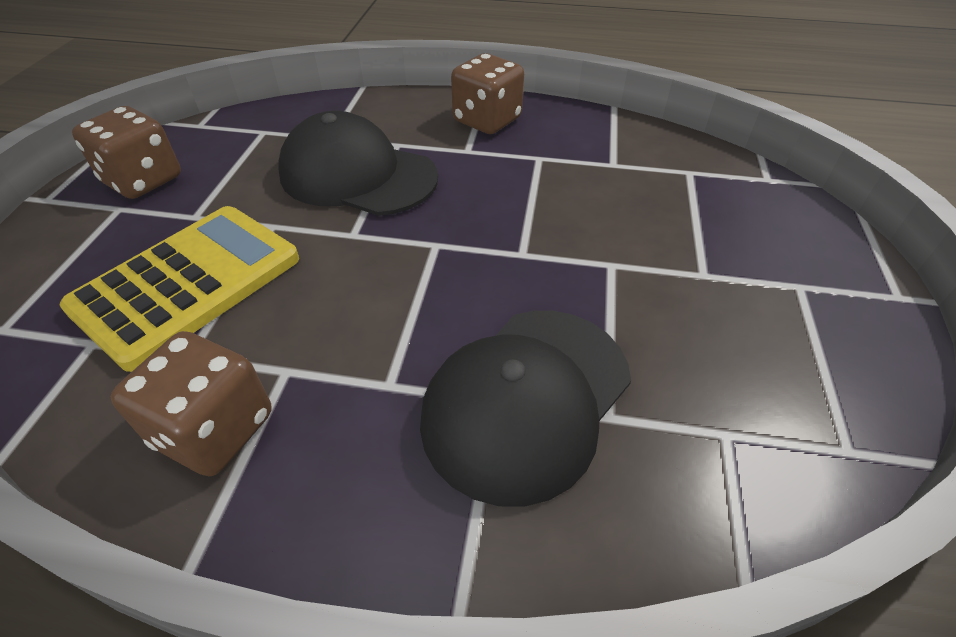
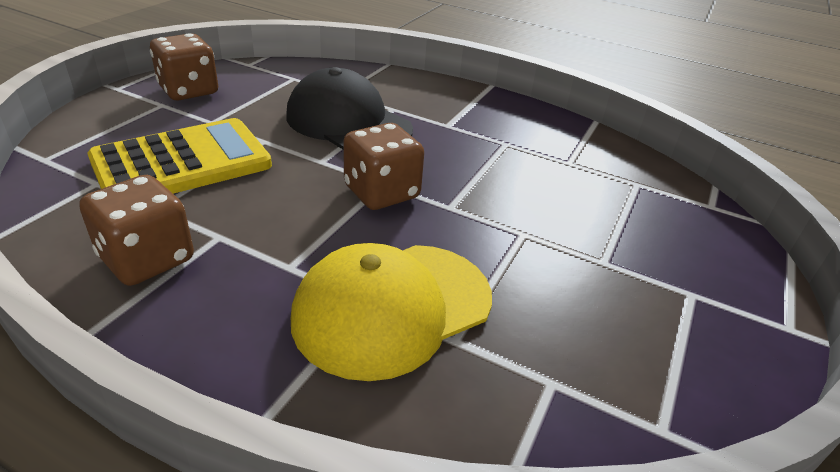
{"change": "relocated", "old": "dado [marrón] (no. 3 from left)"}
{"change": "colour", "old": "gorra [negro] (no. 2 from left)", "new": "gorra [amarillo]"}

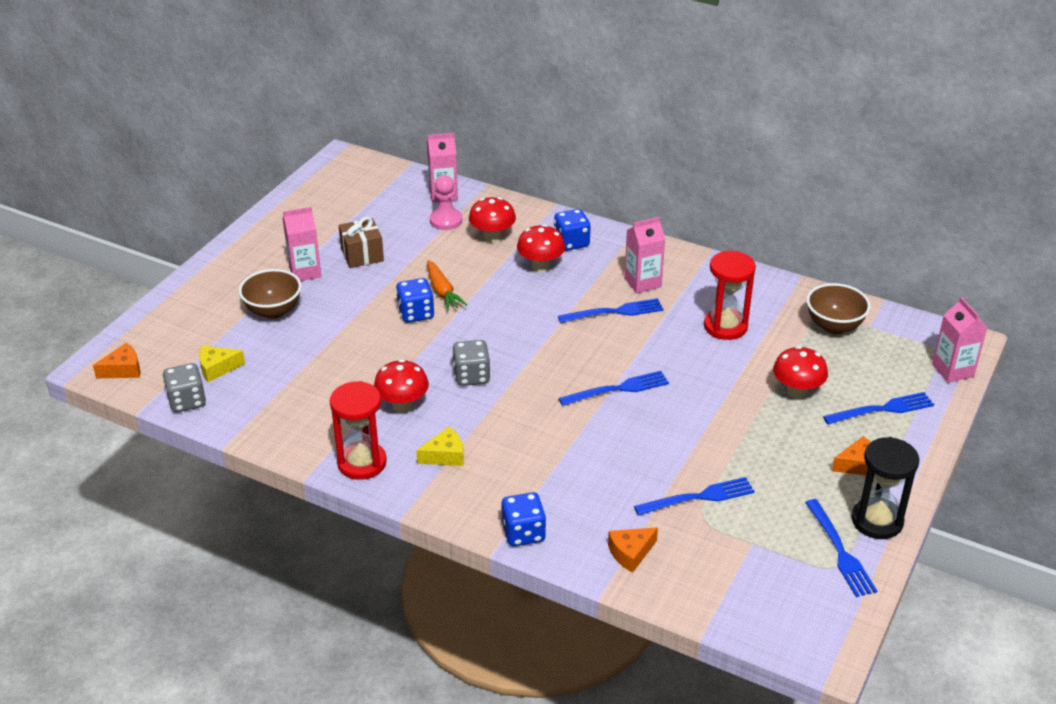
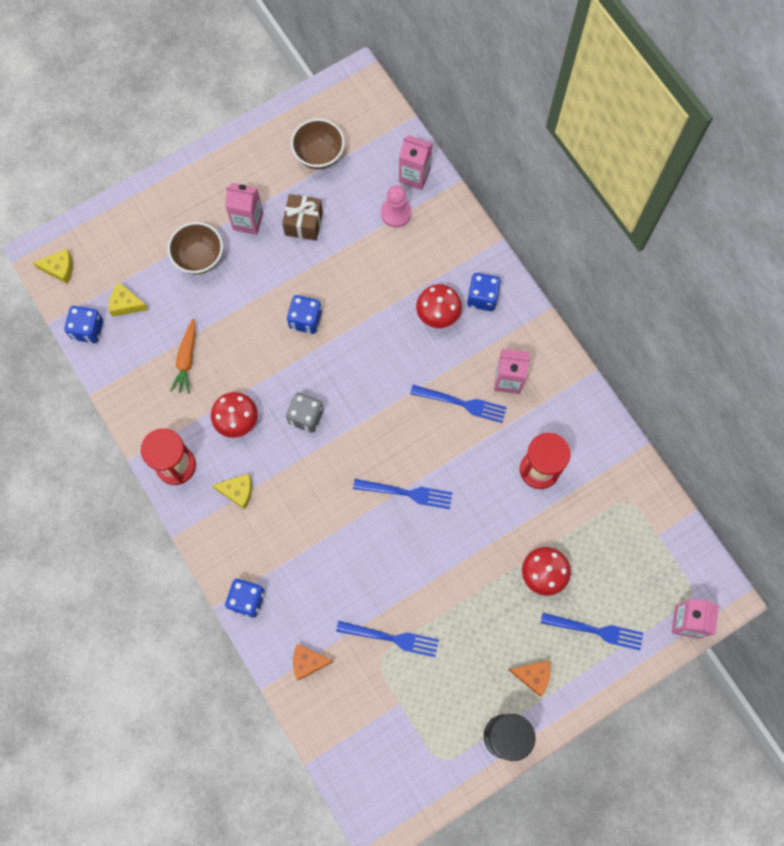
{"change": "missing", "old": "seta [rojo] (no. 2 from left)"}
{"change": "missing", "old": "tenedor [azul] (no. 4 from left)"}
{"change": "relocated", "old": "zanahoria [naranja]"}
{"change": "relocated", "old": "cuenco [marrón] (no. 2 from left)"}
{"change": "colour", "old": "queso [naranja] (no. 1 from left)", "new": "queso [amarillo] (no. 1 from left)"}
{"change": "colour", "old": "dado [gris] (no. 1 from left)", "new": "dado [azul] (no. 1 from left)"}

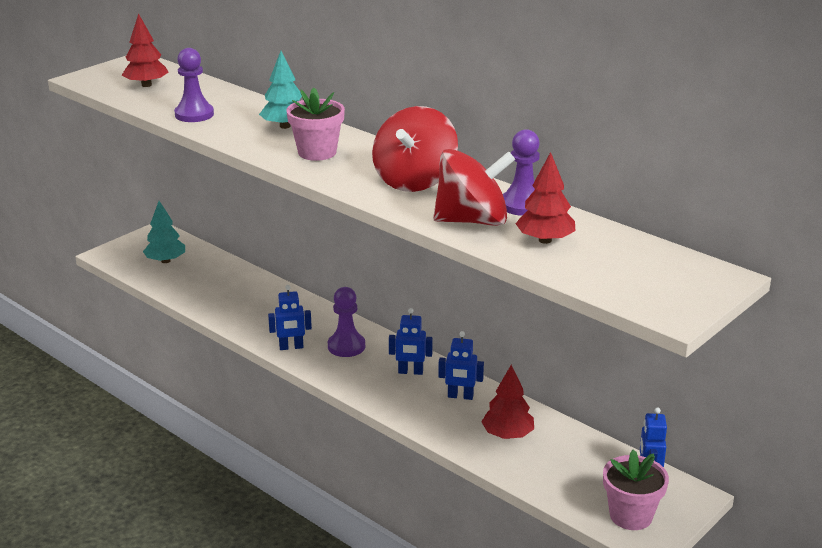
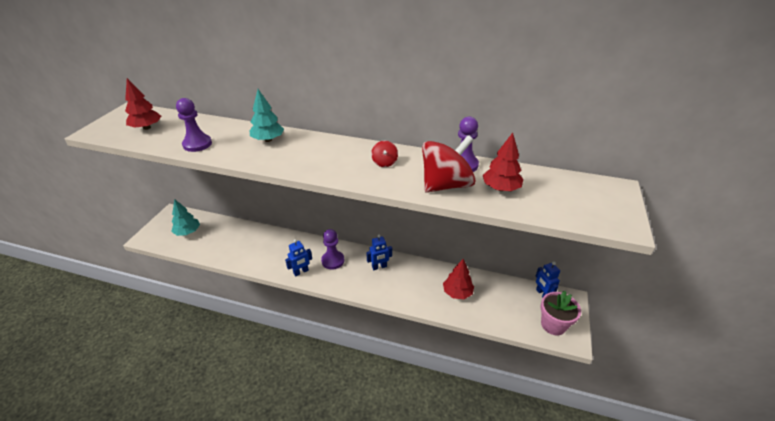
{"change": "missing", "old": "maceta [rosa] (no. 1 from left)"}
{"change": "missing", "old": "robot [azul] (no. 3 from left)"}
{"change": "size", "old": "peonza [rojo] (no. 1 from left)", "factor": 0.45}

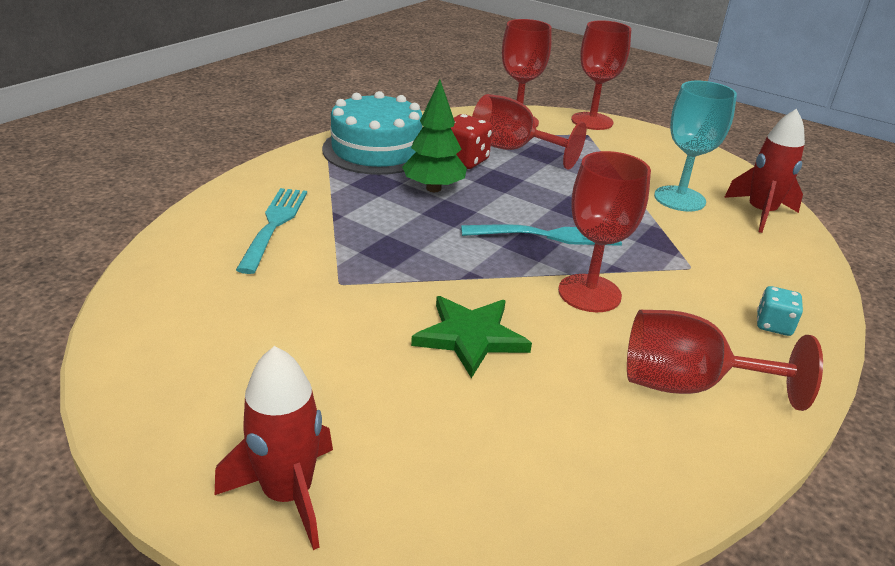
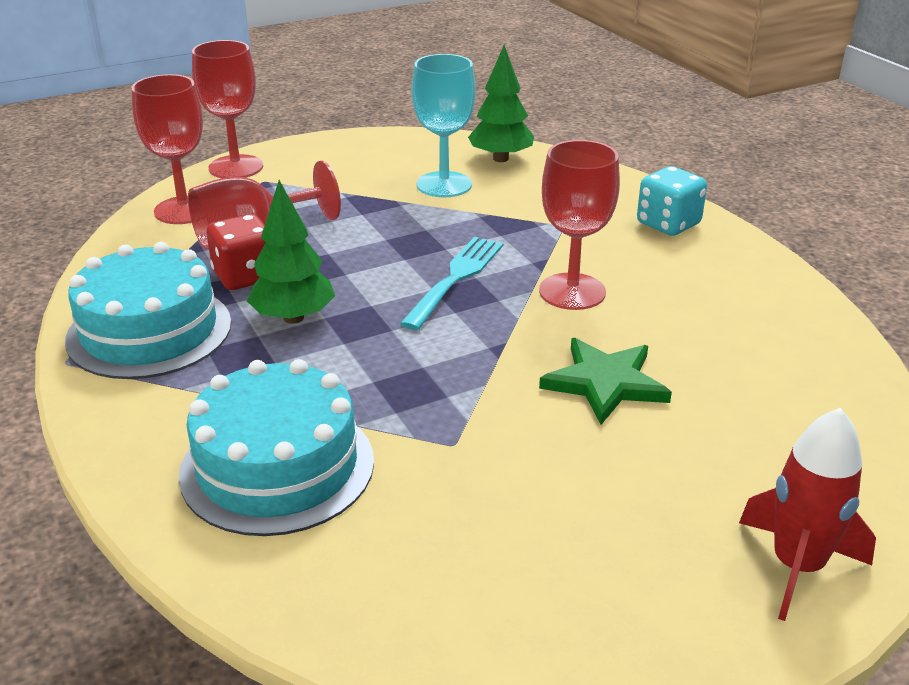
{"change": "missing", "old": "copa [rojo] (no. 5 from left)"}
{"change": "exchanged", "old": "tenedor [turquesa] (no. 1 from left)", "new": "tarta [turquesa] (no. 2 from left)"}
{"change": "exchanged", "old": "cohete [rojo] (no. 2 from left)", "new": "árbol [verde] (no. 2 from left)"}
{"change": "size", "old": "dado [turquesa]", "factor": 1.57}

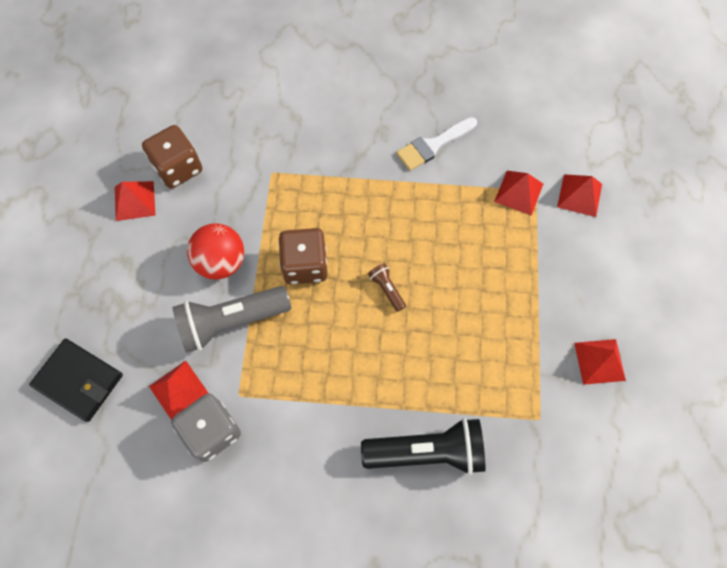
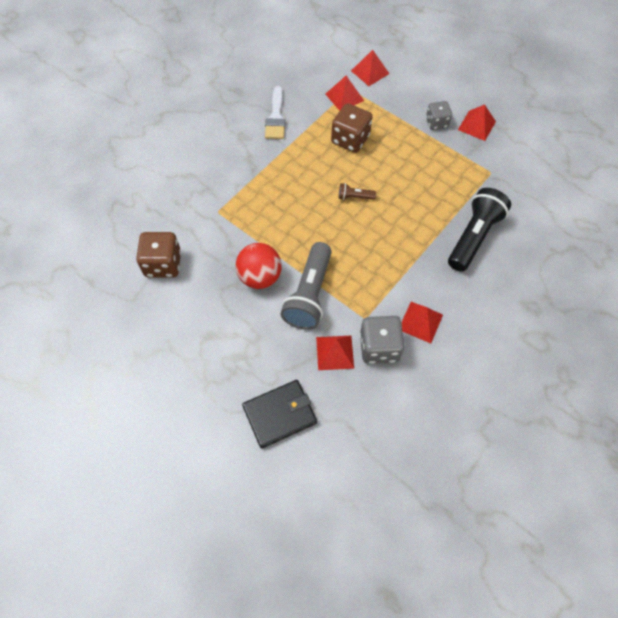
{"change": "appeared", "new": "dado [gris] (no. 2 from left)"}
{"change": "relocated", "old": "pirámide [rojo] (no. 1 from left in the first image)", "new": "pirámide [rojo] (no. 4 from left)"}
{"change": "relocated", "old": "dado [marrón] (no. 2 from left)"}

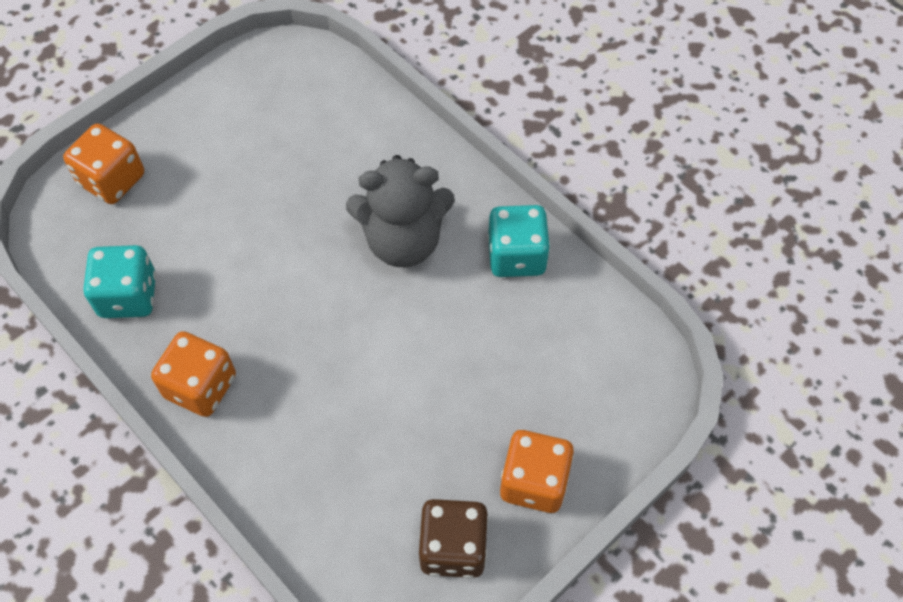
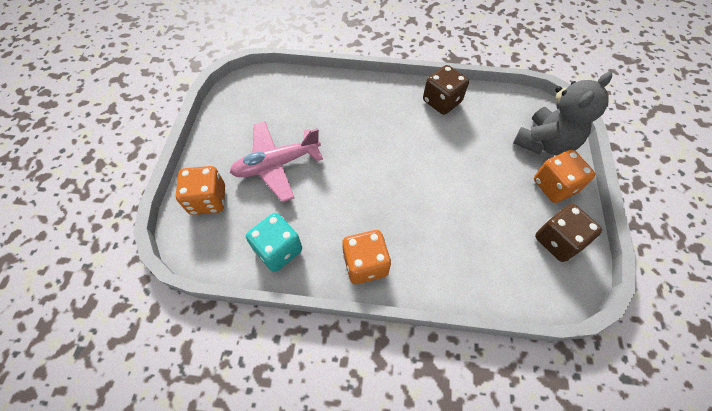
{"change": "appeared", "new": "avión [rosa]"}
{"change": "relocated", "old": "osito [gris]"}
{"change": "colour", "old": "dado [turquesa] (no. 2 from left)", "new": "dado [marrón] (no. 1 from left)"}

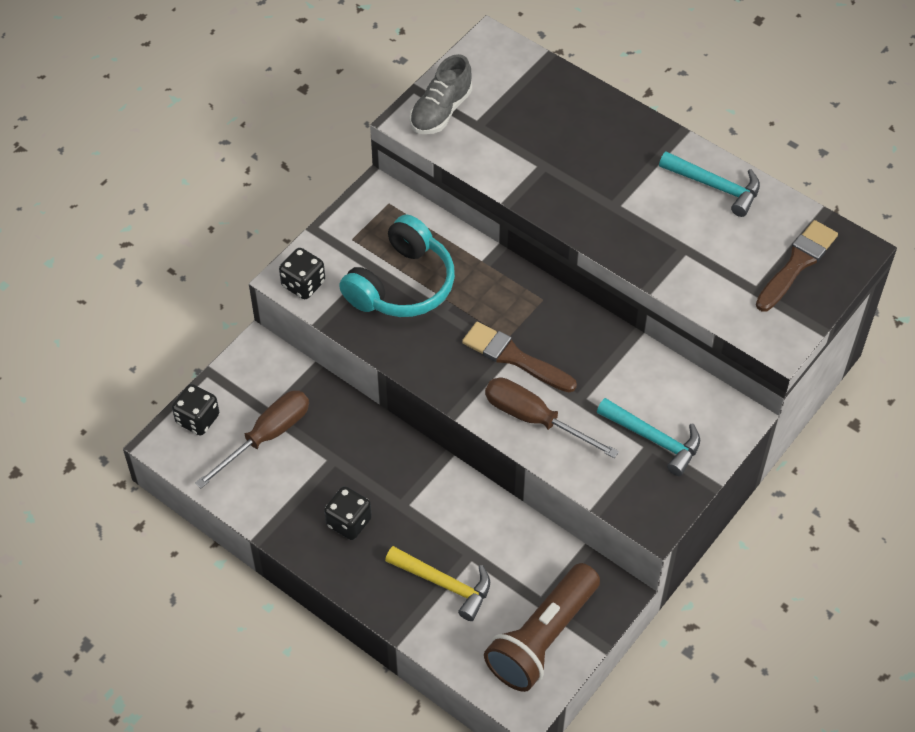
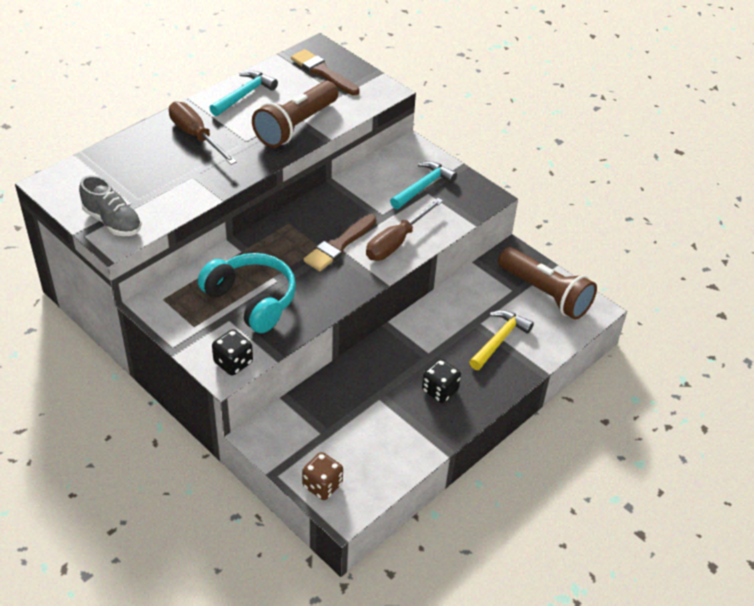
{"change": "appeared", "new": "lámpara de mano [marrón] (no. 1 from left)"}
{"change": "relocated", "old": "destornillador [marrón] (no. 1 from left)"}
{"change": "colour", "old": "dado [negro] (no. 1 from left)", "new": "dado [marrón]"}

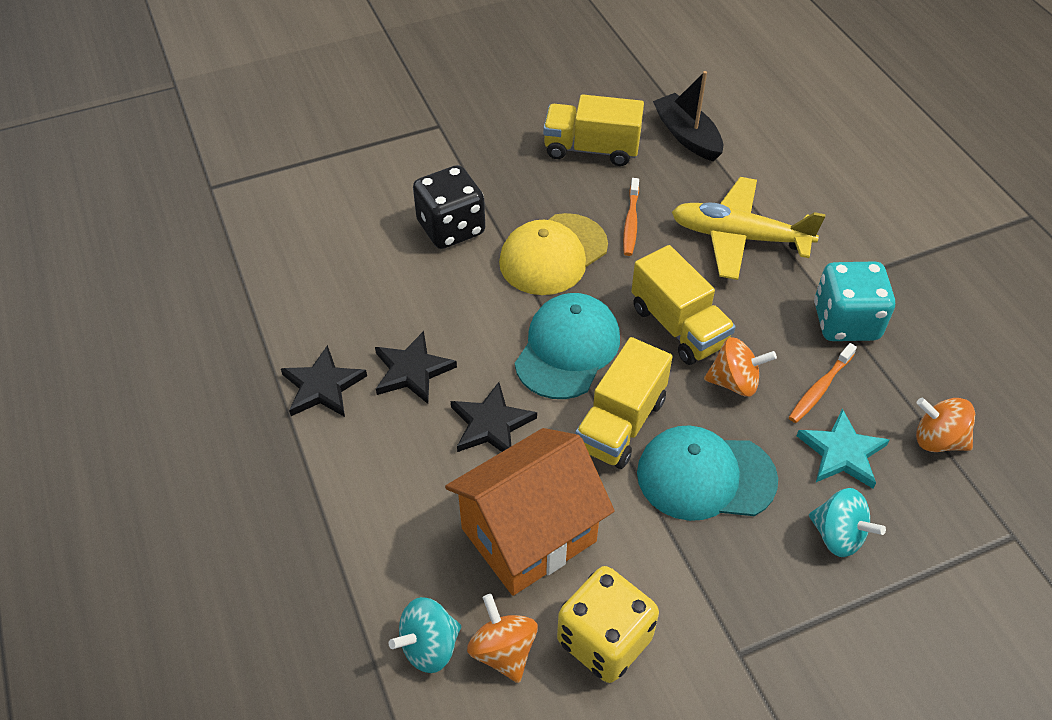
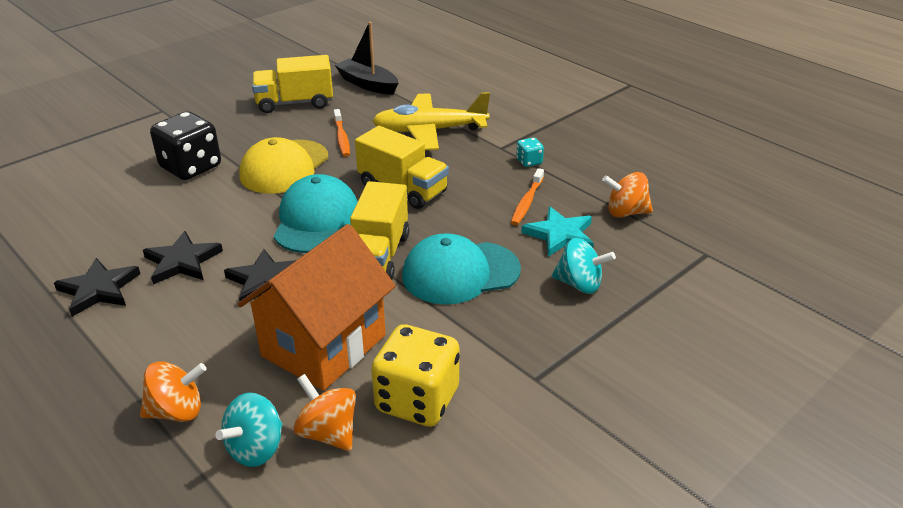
{"change": "relocated", "old": "peonza [naranja] (no. 2 from left in the first image)", "new": "peonza [naranja] (no. 1 from left)"}
{"change": "size", "old": "dado [turquesa]", "factor": 0.45}

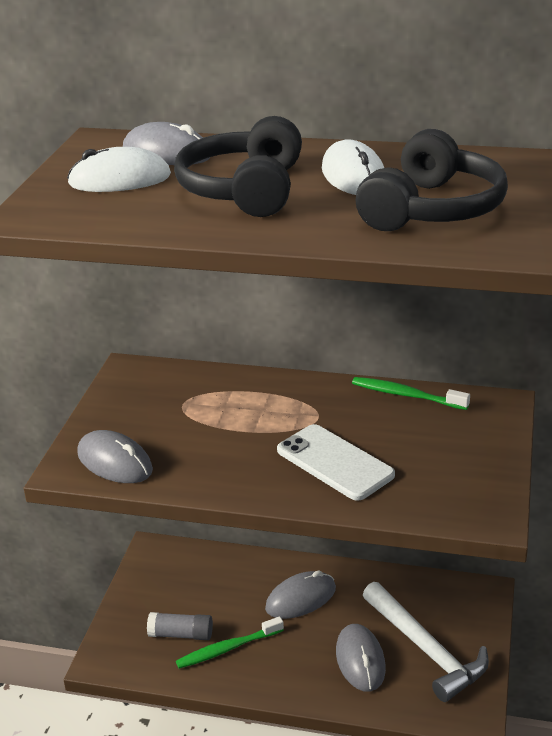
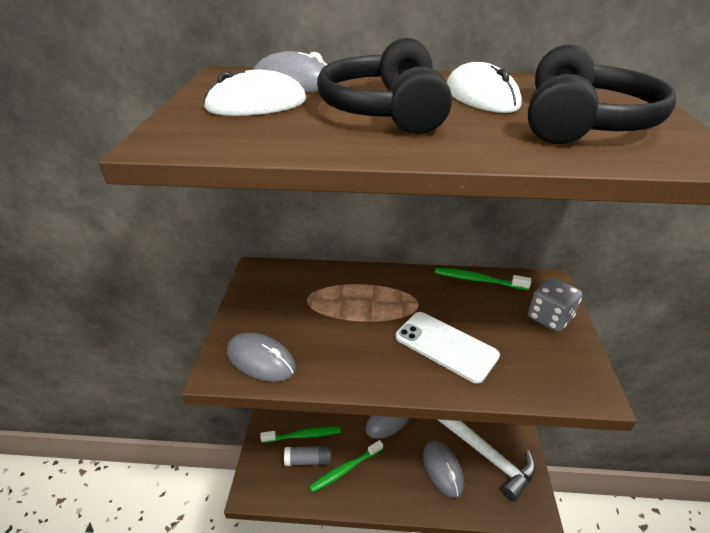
{"change": "appeared", "new": "cepillo de dientes [verde] (no. 1 from left)"}
{"change": "appeared", "new": "dado [gris]"}

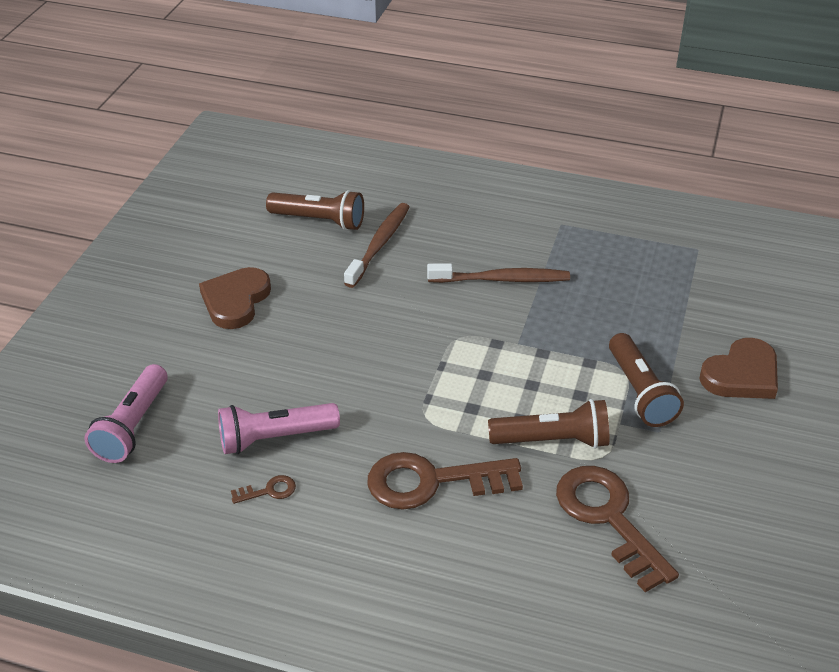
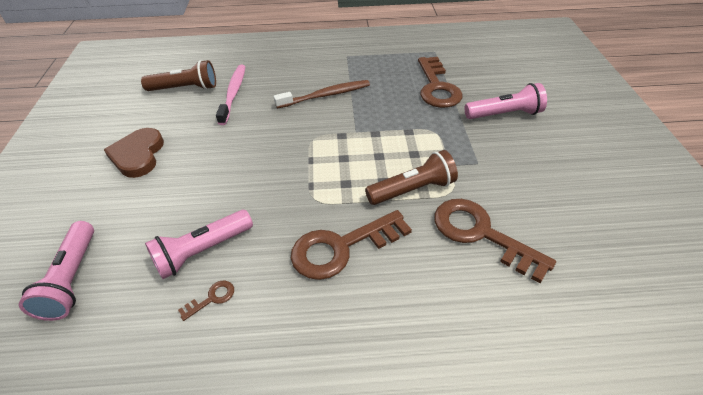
{"change": "missing", "old": "lámpara de mano [marrón] (no. 3 from left)"}
{"change": "appeared", "new": "llave [marrón] (no. 3 from left)"}
{"change": "exchanged", "old": "corazón [marrón] (no. 2 from left)", "new": "lámpara de mano [rosa] (no. 3 from left)"}
{"change": "colour", "old": "cepillo de dientes [marrón] (no. 1 from left)", "new": "cepillo de dientes [rosa]"}

